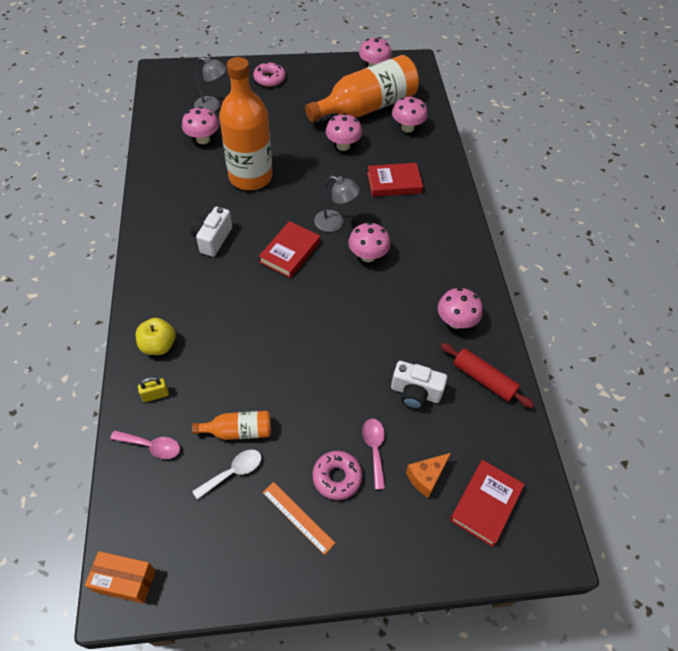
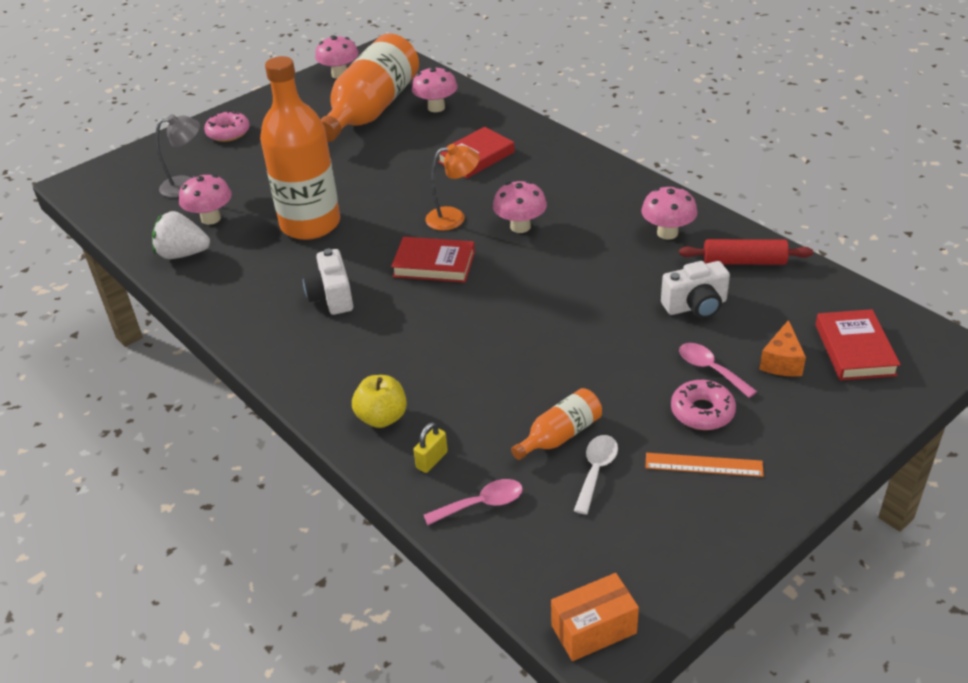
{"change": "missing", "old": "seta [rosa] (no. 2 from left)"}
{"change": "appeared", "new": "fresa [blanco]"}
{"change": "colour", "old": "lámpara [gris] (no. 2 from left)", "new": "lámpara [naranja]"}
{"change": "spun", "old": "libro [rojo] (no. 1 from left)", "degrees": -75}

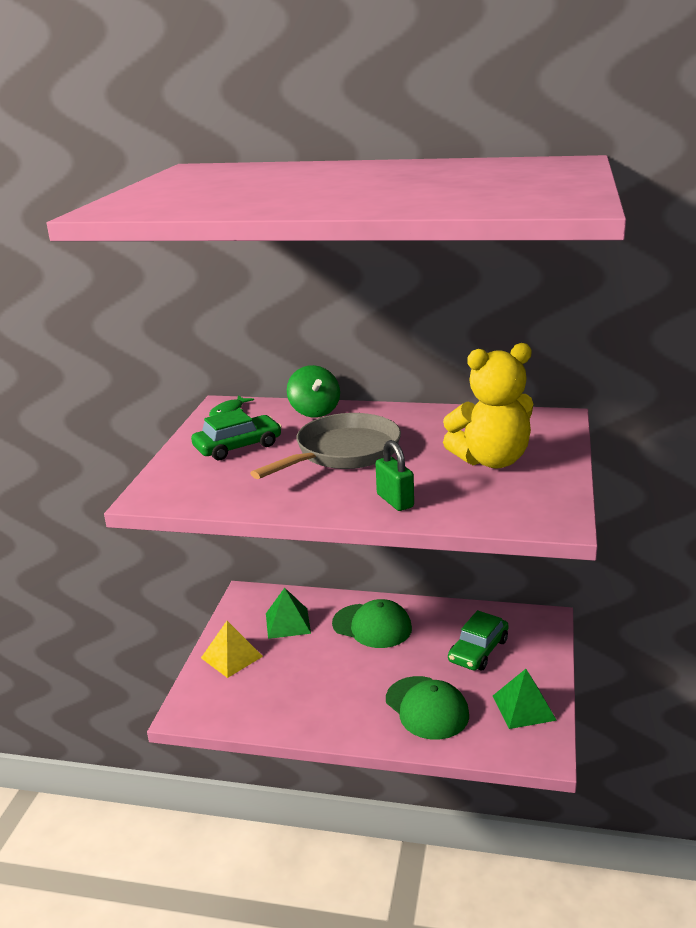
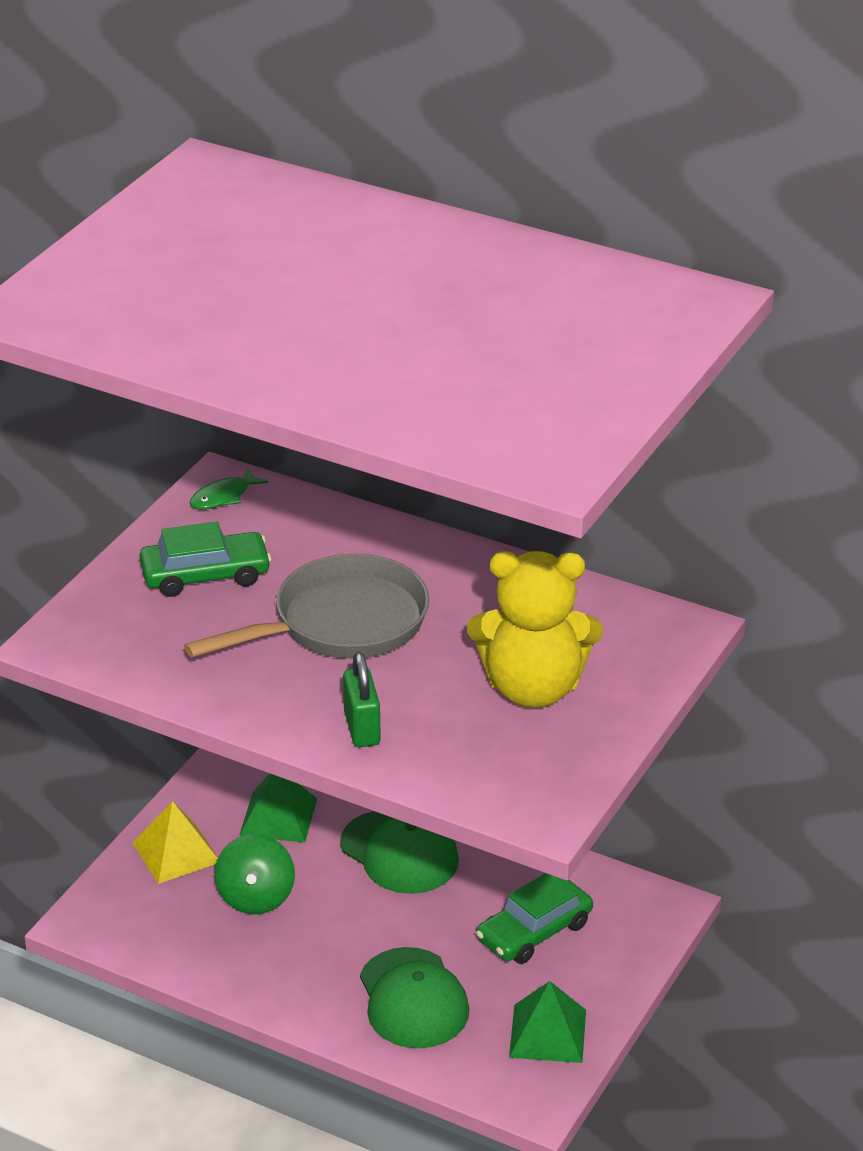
{"change": "relocated", "old": "peonza [verde]"}

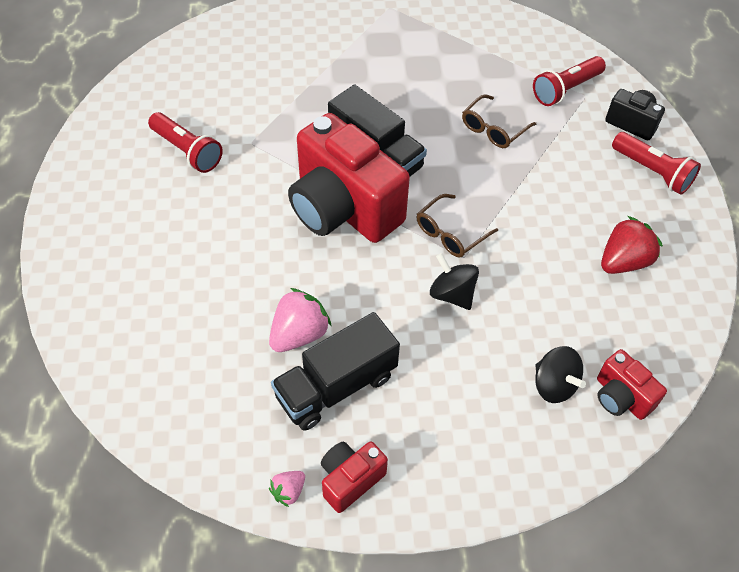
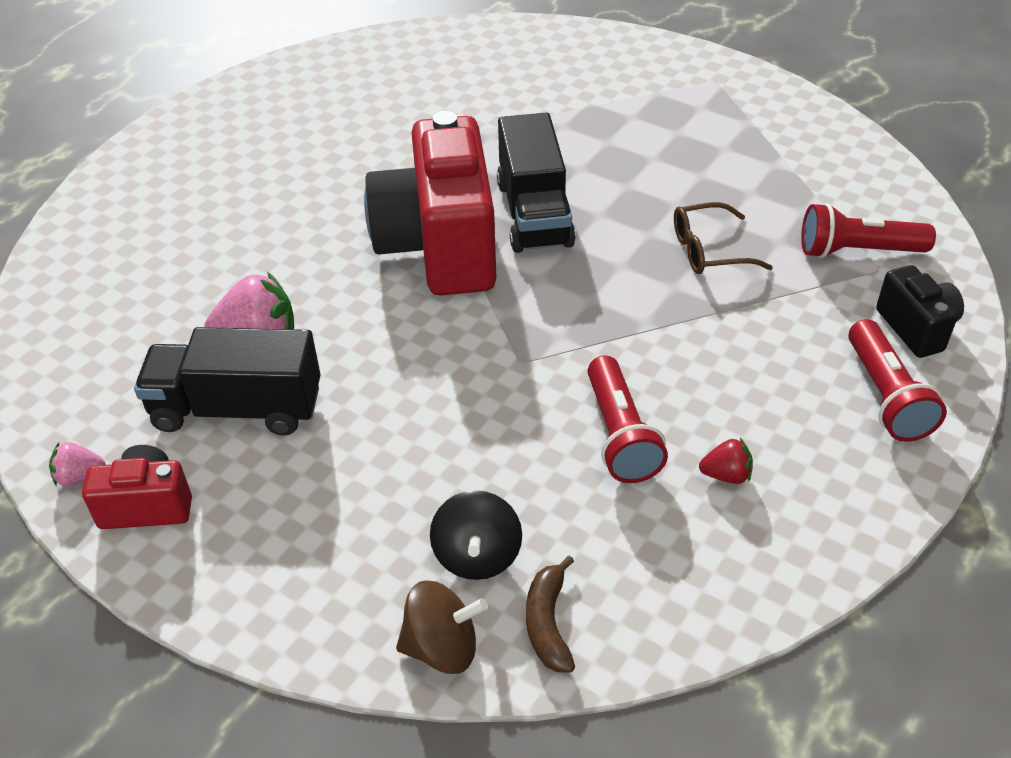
{"change": "missing", "old": "gafas [marrón] (no. 1 from left)"}
{"change": "missing", "old": "peonza [negro] (no. 1 from left)"}
{"change": "appeared", "new": "peonza [marrón]"}
{"change": "relocated", "old": "lámpara de mano [rojo] (no. 1 from left)"}
{"change": "exchanged", "old": "cámara [rojo] (no. 3 from left)", "new": "plátano [marrón]"}
{"change": "size", "old": "fresa [rojo]", "factor": 0.53}

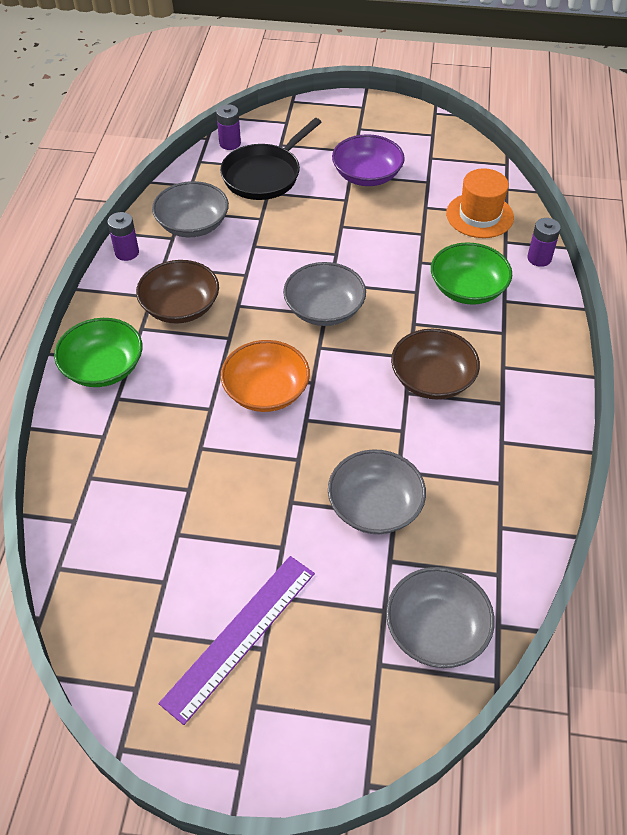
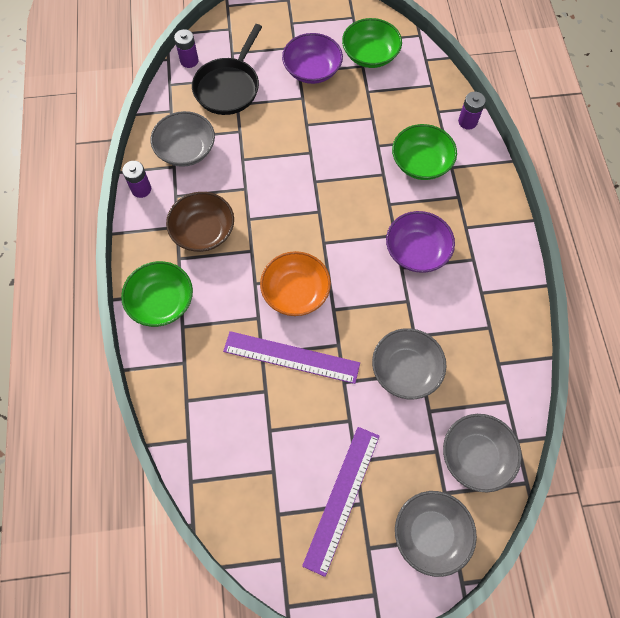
{"change": "missing", "old": "sombrero [naranja]"}
{"change": "appeared", "new": "regla [morado] (no. 1 from left)"}
{"change": "appeared", "new": "cuenco [verde] (no. 2 from left)"}
{"change": "relocated", "old": "cuenco [gris] (no. 2 from left in the first image)", "new": "cuenco [gris] (no. 3 from left)"}
{"change": "colour", "old": "cuenco [marrón] (no. 2 from left)", "new": "cuenco [morado] (no. 2 from left)"}

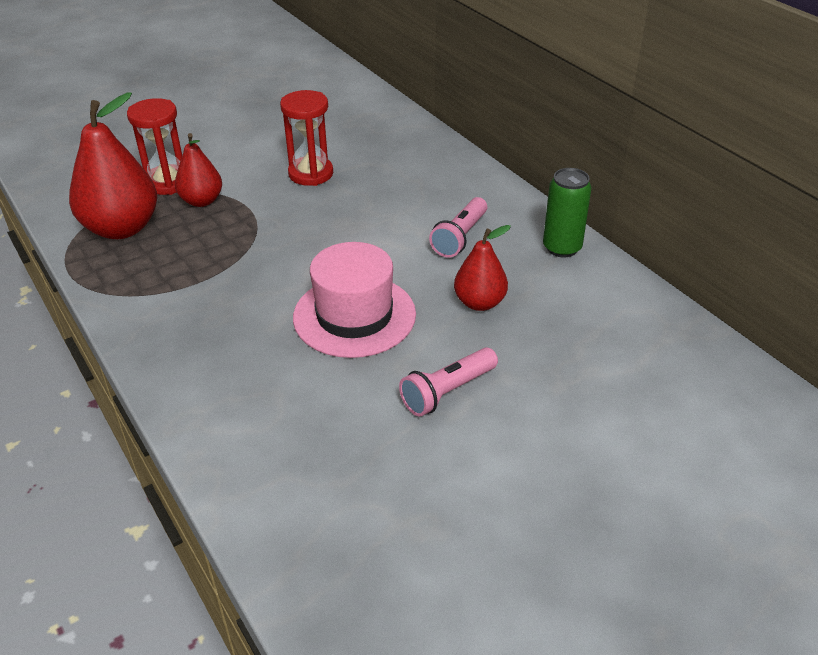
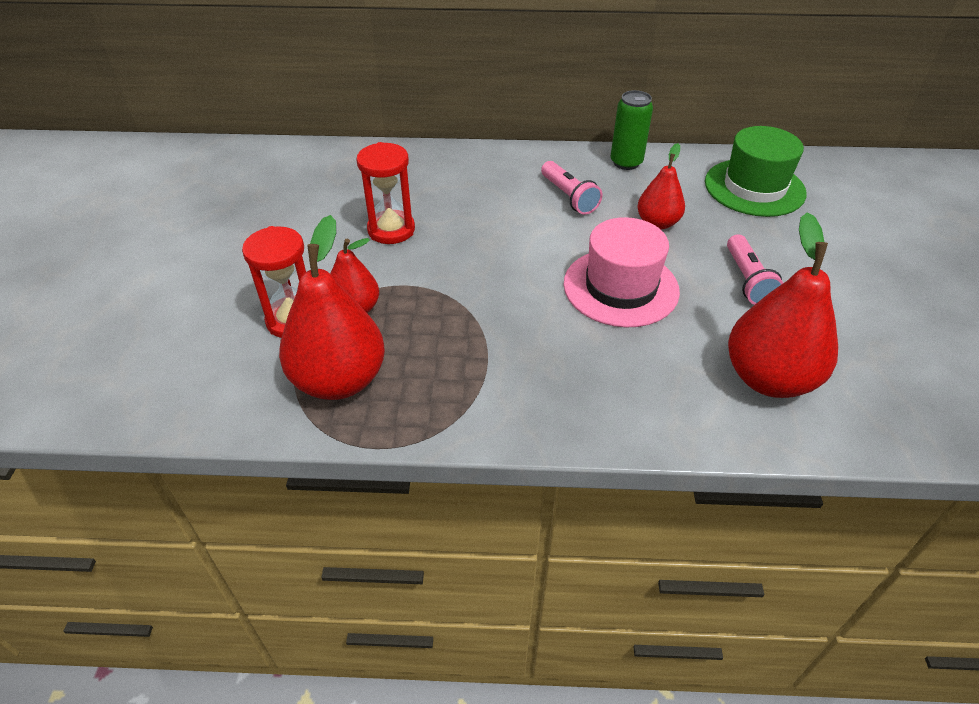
{"change": "appeared", "new": "sombrero [verde]"}
{"change": "appeared", "new": "pera [rojo] (no. 4 from left)"}

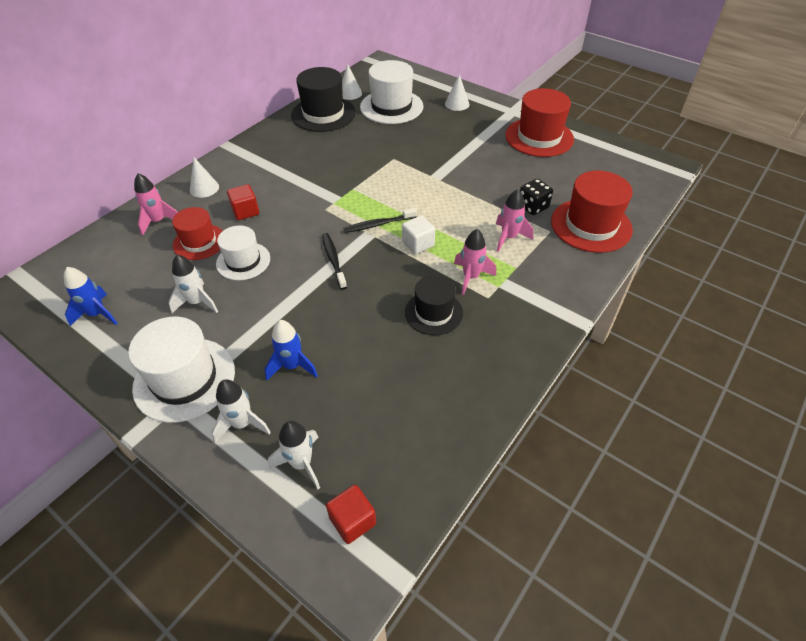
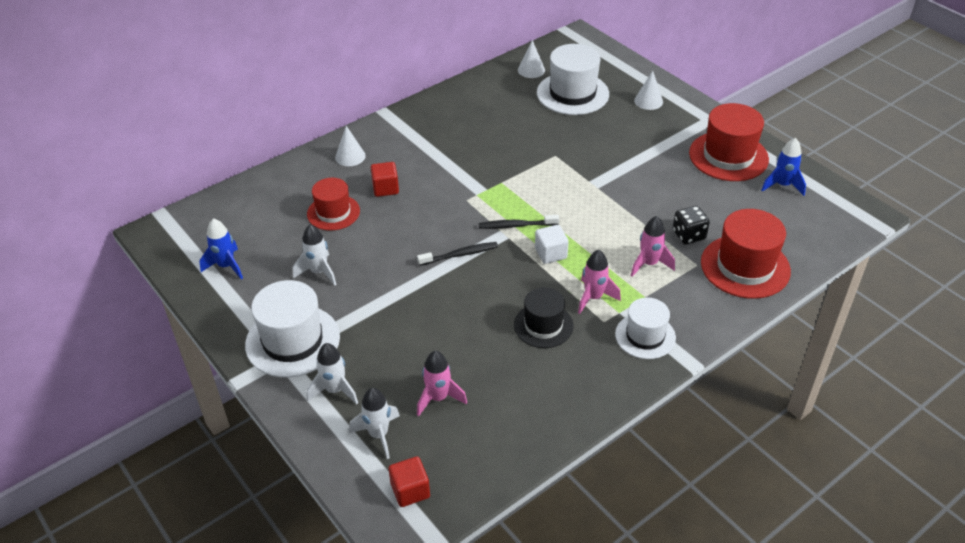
{"change": "missing", "old": "sombrero [negro] (no. 1 from left)"}
{"change": "relocated", "old": "cohete [rosa] (no. 1 from left)"}
{"change": "relocated", "old": "sombrero [blanco] (no. 2 from left in the first image)", "new": "sombrero [blanco] (no. 3 from left)"}
{"change": "relocated", "old": "cohete [azul] (no. 2 from left)"}
{"change": "spun", "old": "cepillo de dientes [negro] (no. 1 from left)", "degrees": 75}

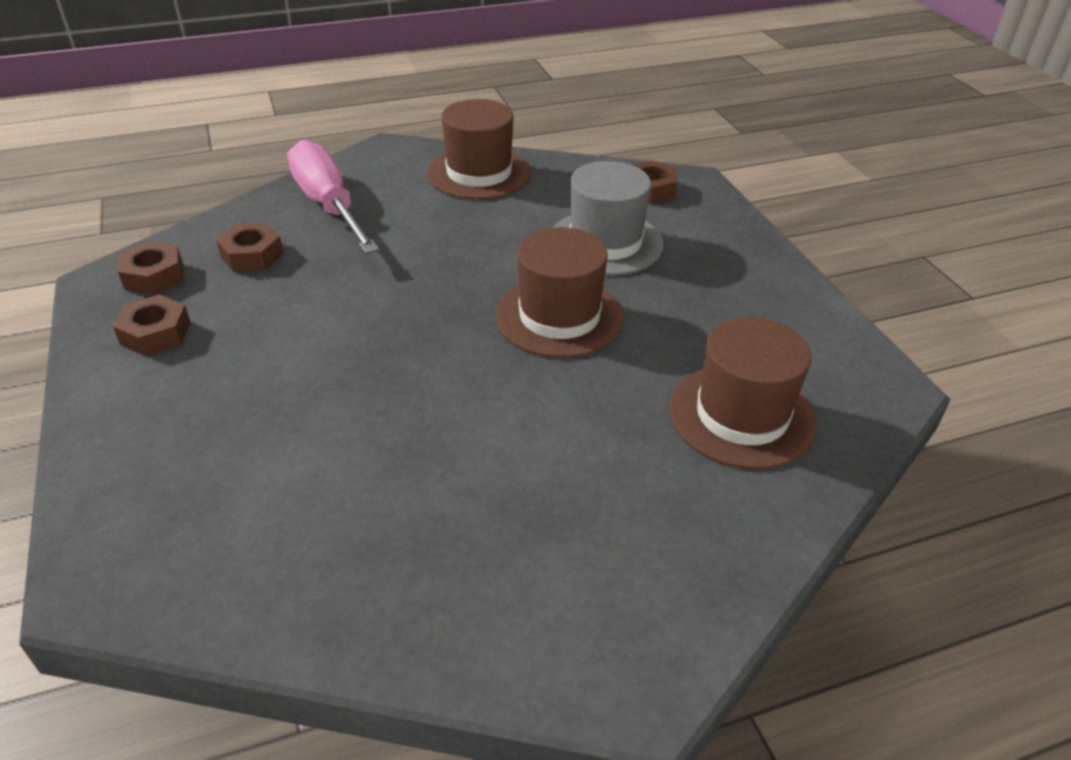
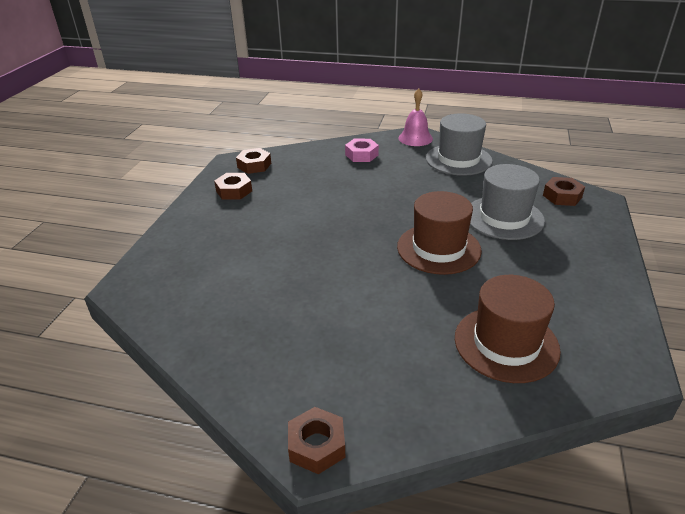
{"change": "appeared", "new": "campana [rosa]"}
{"change": "relocated", "old": "tuerca [marrón] (no. 3 from left)"}
{"change": "exchanged", "old": "destornillador [rosa]", "new": "tuerca [rosa]"}
{"change": "colour", "old": "sombrero [marrón] (no. 1 from left)", "new": "sombrero [gris] (no. 1 from left)"}

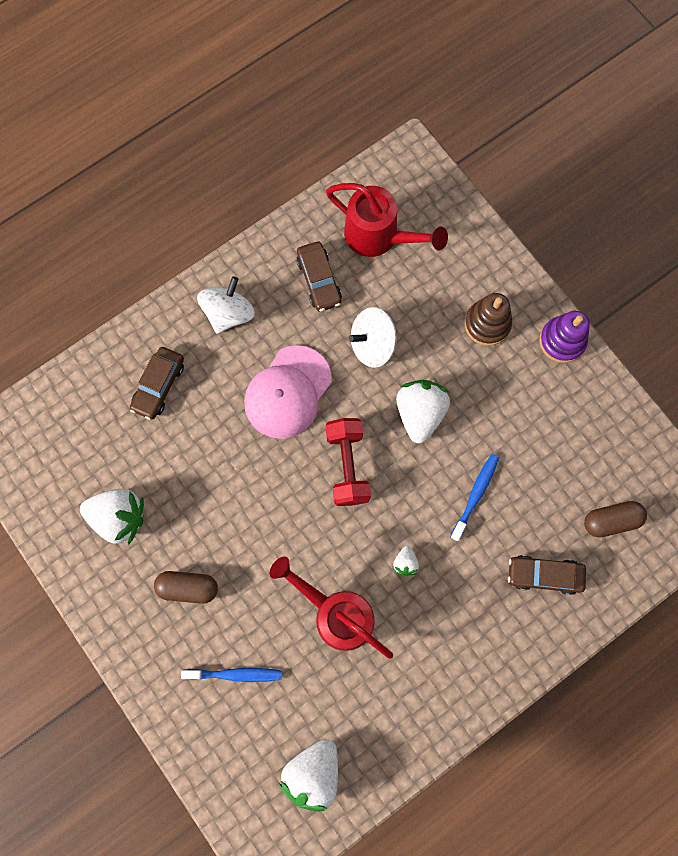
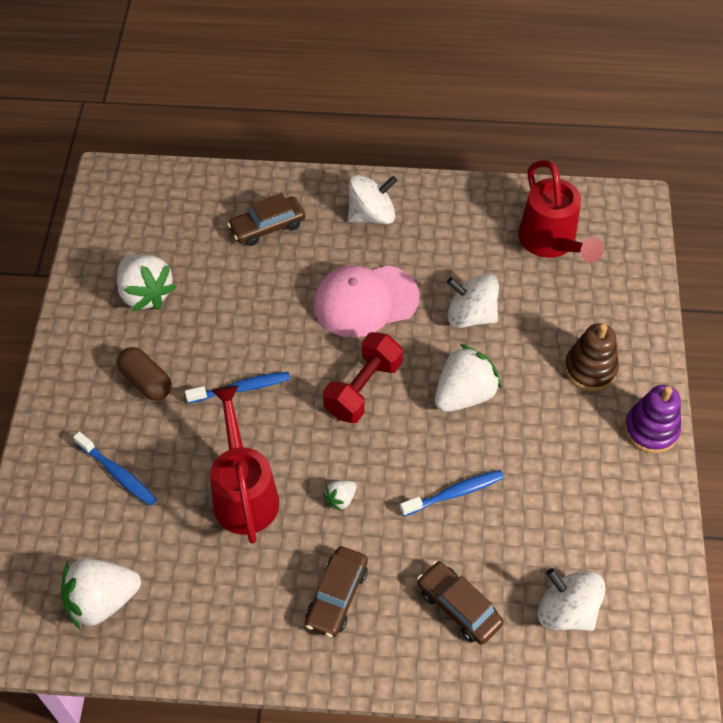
{"change": "appeared", "new": "cepillo de dientes [azul] (no. 2 from left)"}
{"change": "relocated", "old": "coche [marrón] (no. 2 from left)"}
{"change": "exchanged", "old": "cápsula [marrón] (no. 2 from left)", "new": "peonza [blanco] (no. 3 from left)"}

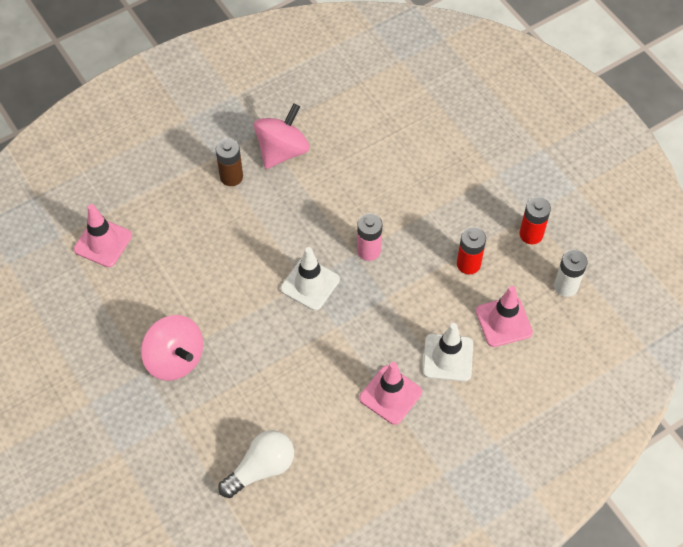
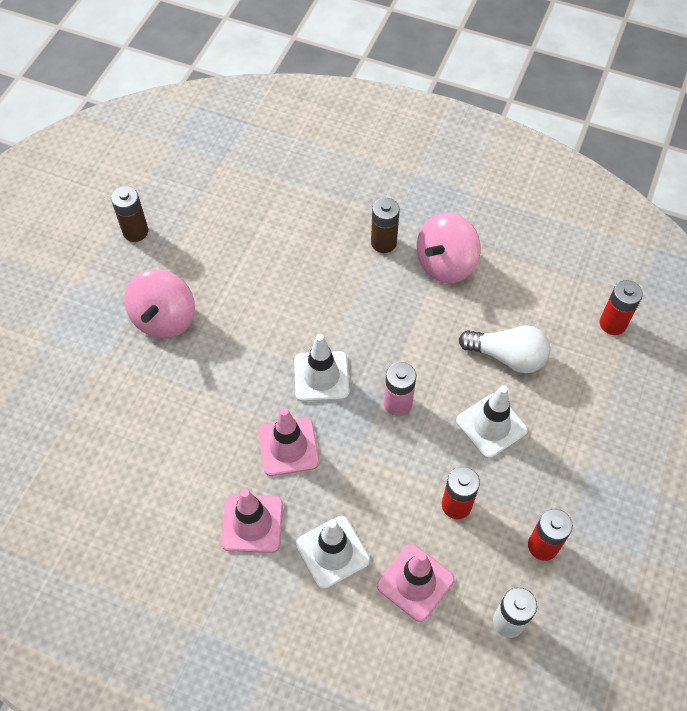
{"change": "appeared", "new": "pila [marrón] (no. 1 from left)"}
{"change": "appeared", "new": "cono de tráfico [blanco] (no. 3 from left)"}
{"change": "appeared", "new": "pila [rojo] (no. 3 from left)"}
{"change": "relocated", "old": "cono de tráfico [rosa] (no. 1 from left in the first image)", "new": "cono de tráfico [rosa] (no. 2 from left)"}
{"change": "relocated", "old": "bombilla [blanco]"}
{"change": "spun", "old": "peonza [rosa] (no. 2 from left)", "degrees": 135}

